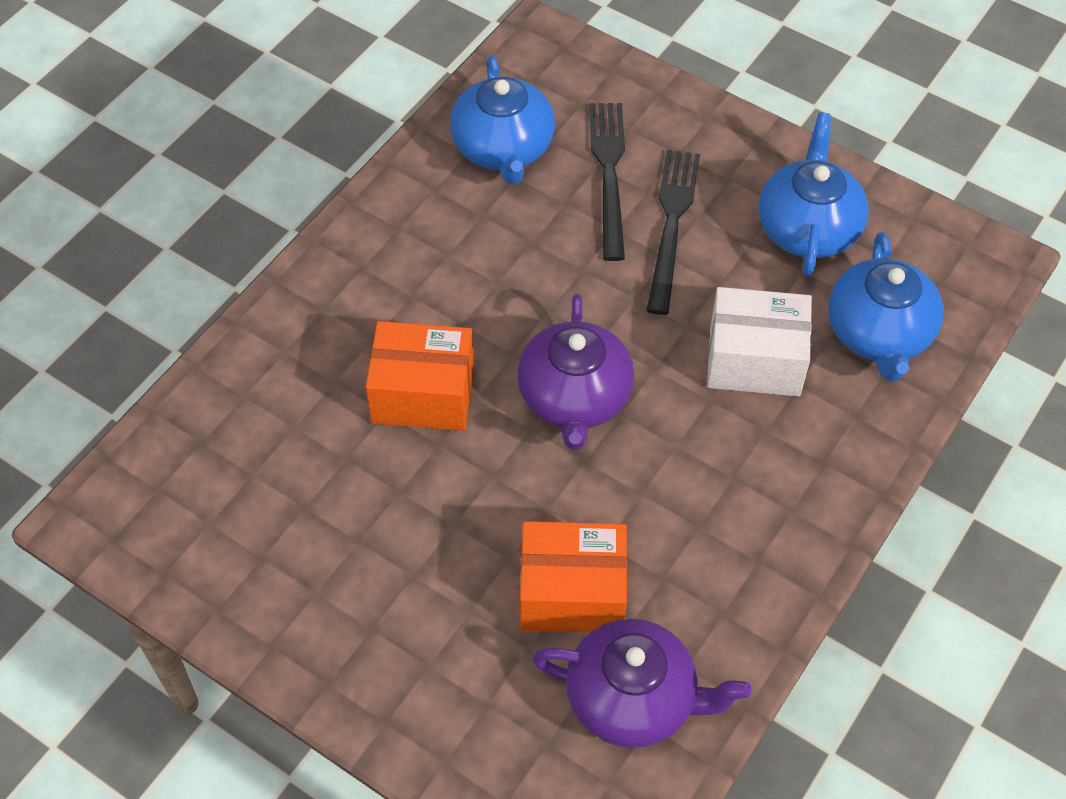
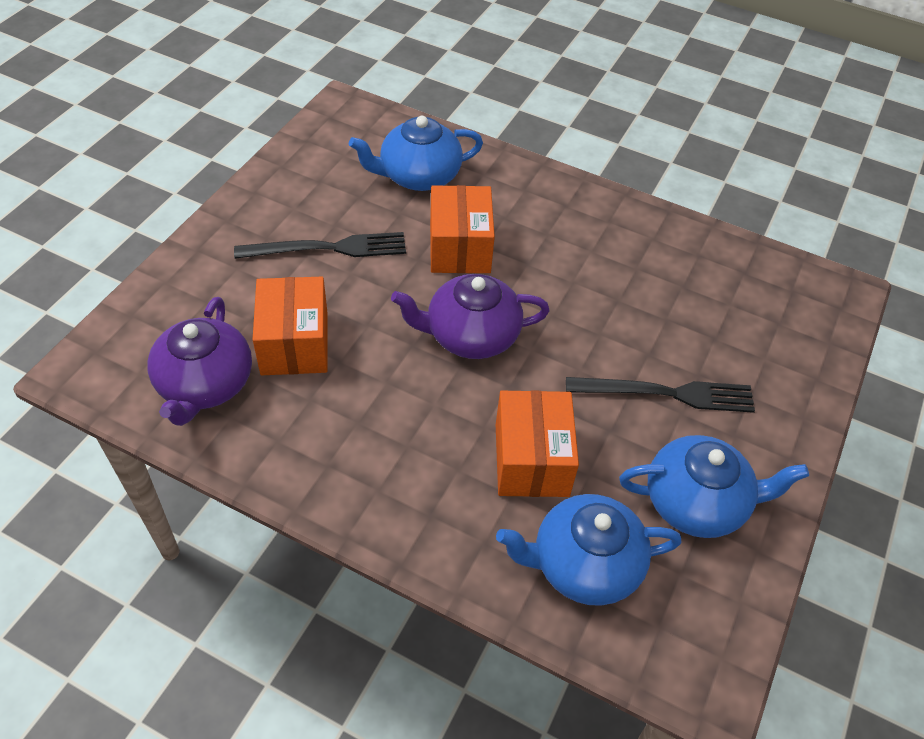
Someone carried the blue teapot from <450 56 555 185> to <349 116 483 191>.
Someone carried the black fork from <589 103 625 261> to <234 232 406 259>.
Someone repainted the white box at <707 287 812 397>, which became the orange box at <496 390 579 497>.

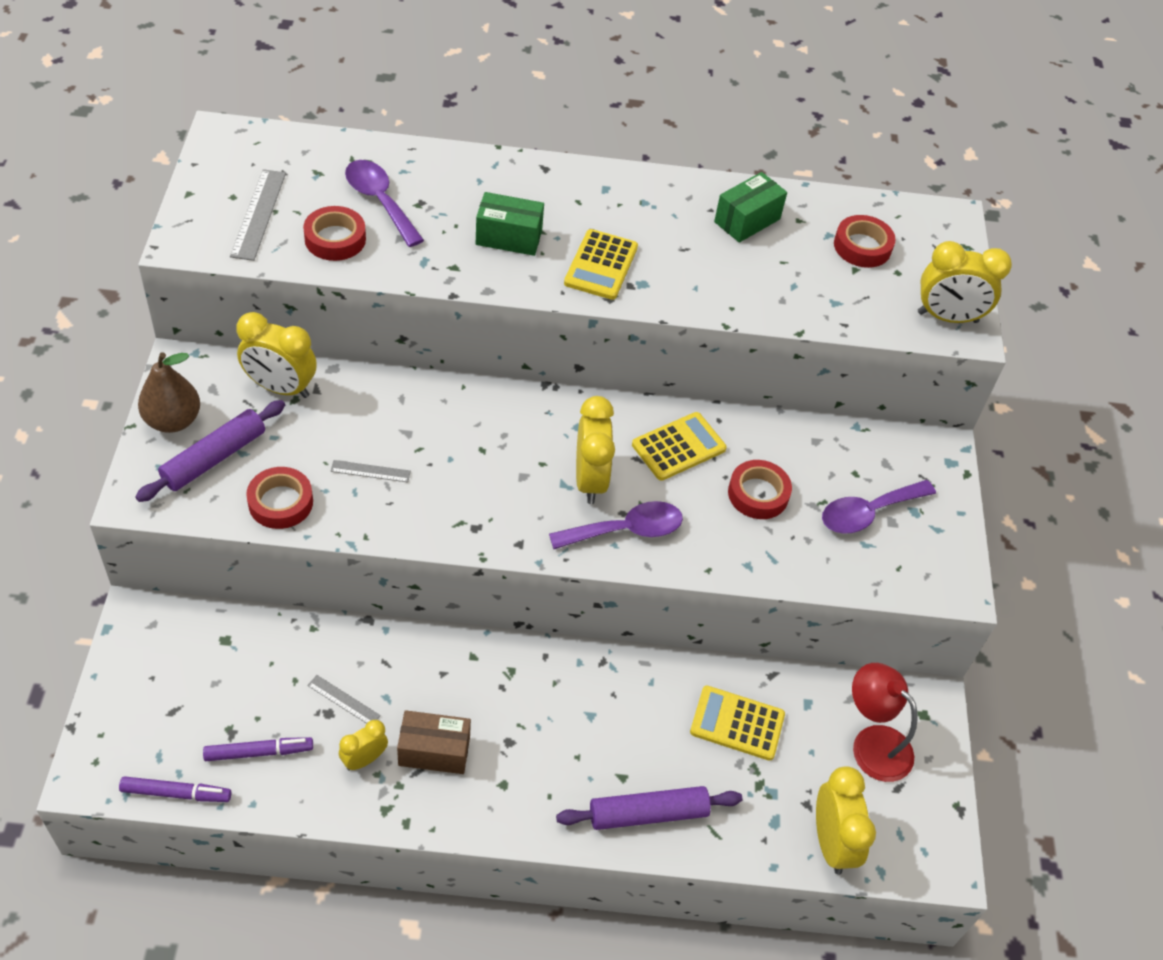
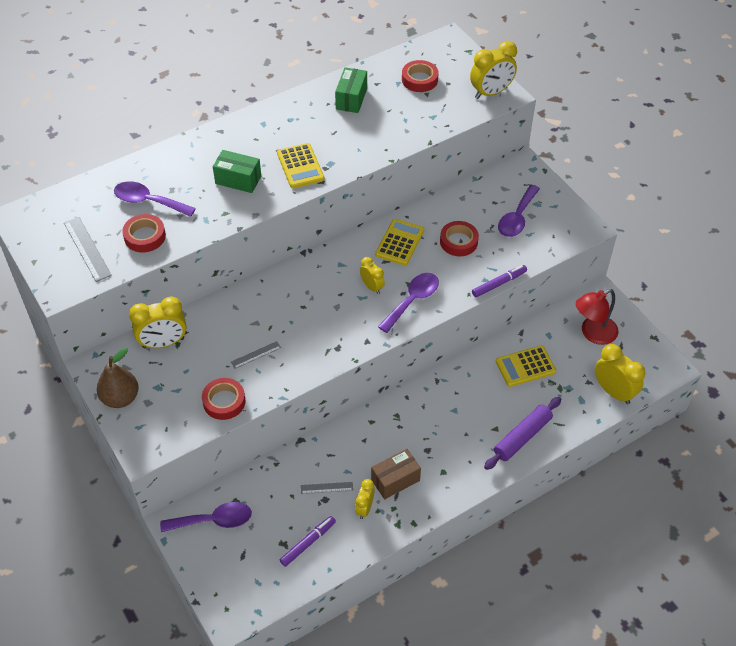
Someone took away the purple rolling pin at <135 400 285 502>.
Someone put down the purple spoon at <160 502 252 532>.
Someone carried the purple marker from <119 776 232 802> to <472 265 527 297>.
Someone rotated the green box at <476 192 544 256> by 45 degrees clockwise.
Someone rotated the red lamp at <852 663 917 782> by 45 degrees counterclockwise.
Someone scaled the yellow clock at <576 396 615 504> by 0.59.

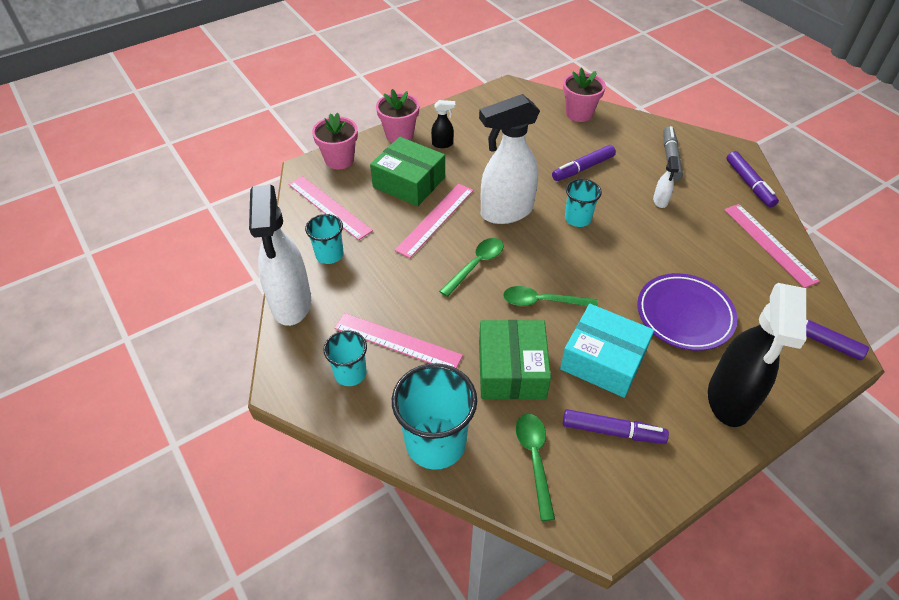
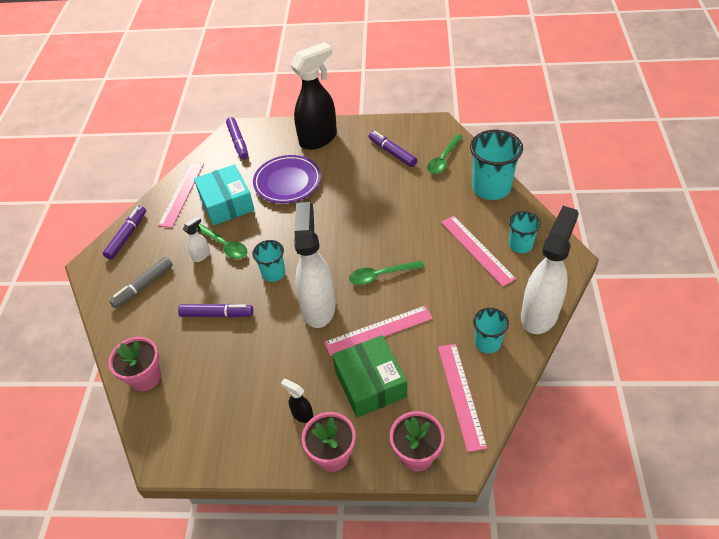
Someone took away the green box at <479 320 551 399>.
Someone carried the green spoon from <503 286 598 306> to <196 224 247 259>.
Someone carried the turquoise box from <560 304 654 398> to <194 164 255 226>.
Someone rotated the white spray bottle at <479 94 540 224> by 105 degrees counterclockwise.

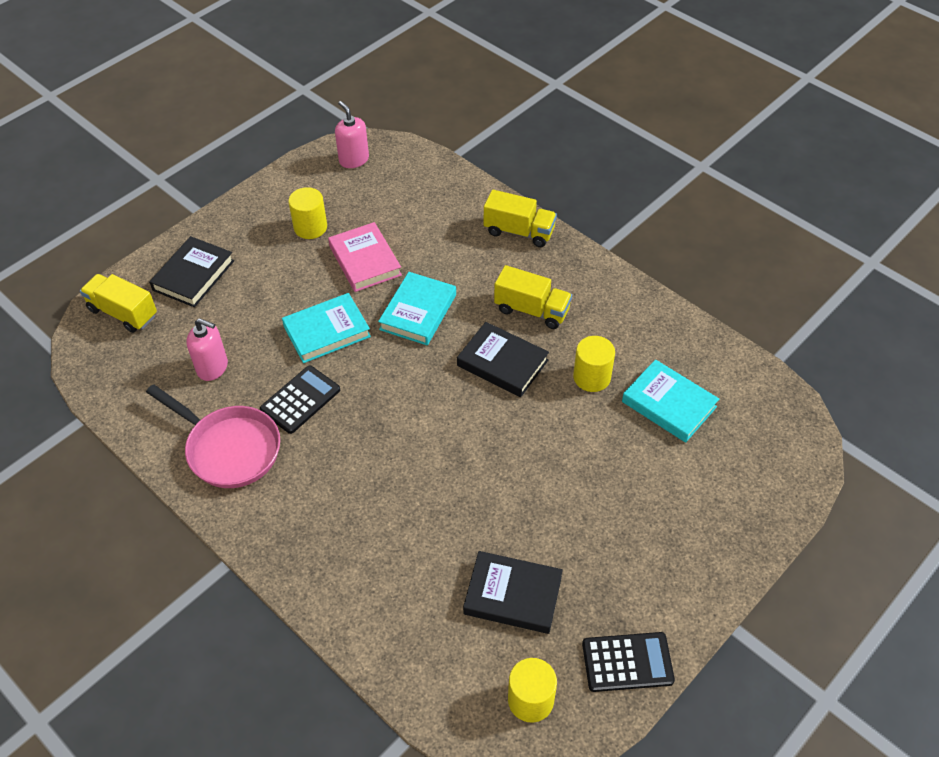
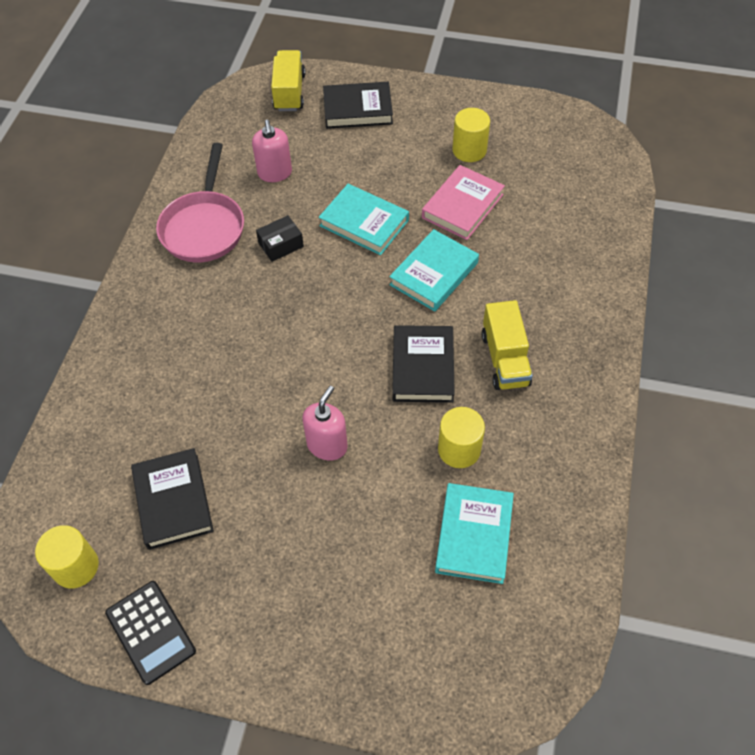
Someone took away the yellow truck at <484 190 557 247>.
Someone carried the pink soap dispenser from <335 101 369 168> to <302 386 348 461>.
Someone swapped the black calculator at <260 365 340 434> for the black box at <256 215 304 262>.
Someone rotated the turquoise book at <378 272 456 345> by 45 degrees counterclockwise.

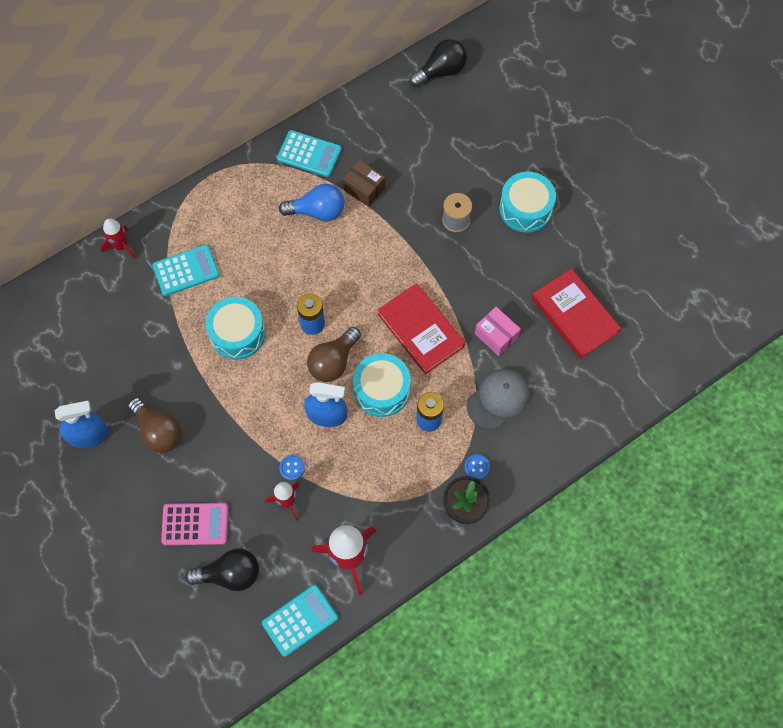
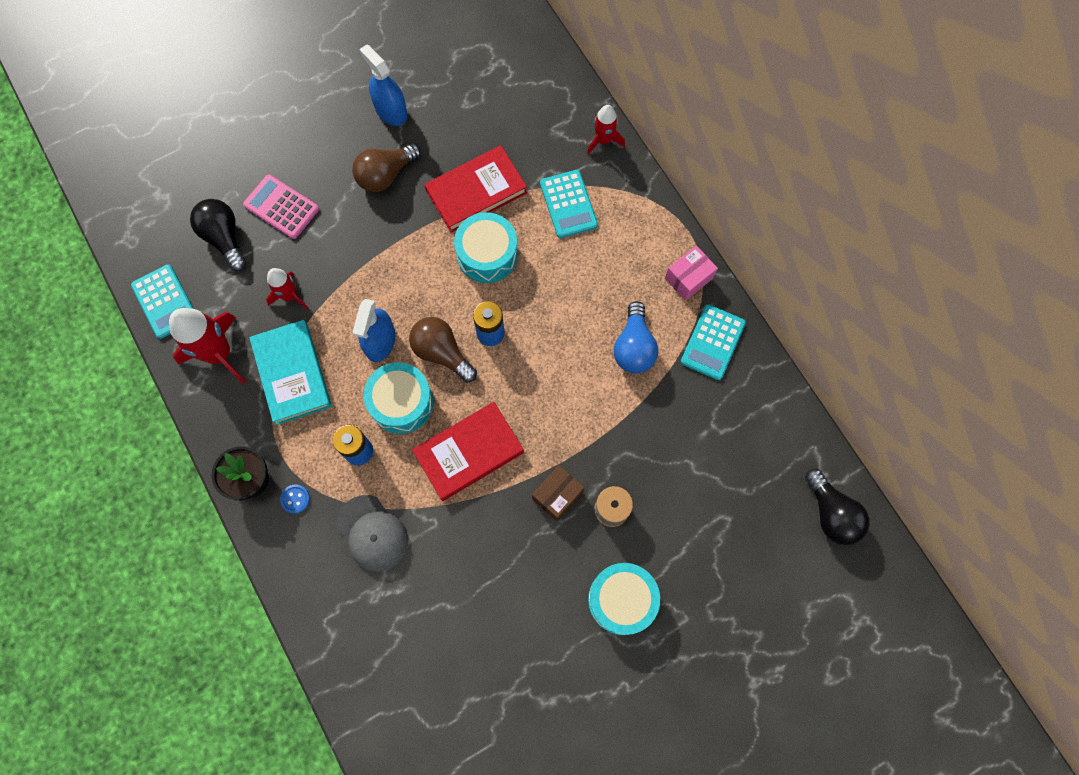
Someone took away the blue button at <279 455 305 481>.
Someone put down the turquoise book at <249 320 332 425>.
Someone carried the brown box from <343 160 385 207> to <532 465 585 521>.
Someone carried the pink box from <475 307 520 356> to <665 246 718 301>.
Someone carried the red book from <532 268 621 359> to <424 146 527 232>.
Someone rotated the blue spray bottle at <54 401 109 448> by 150 degrees clockwise.
Someone rotated the pink calculator at <161 503 228 545> by 120 degrees clockwise.
Someone rotated the black light bulb at <185 548 259 591> by 150 degrees clockwise.

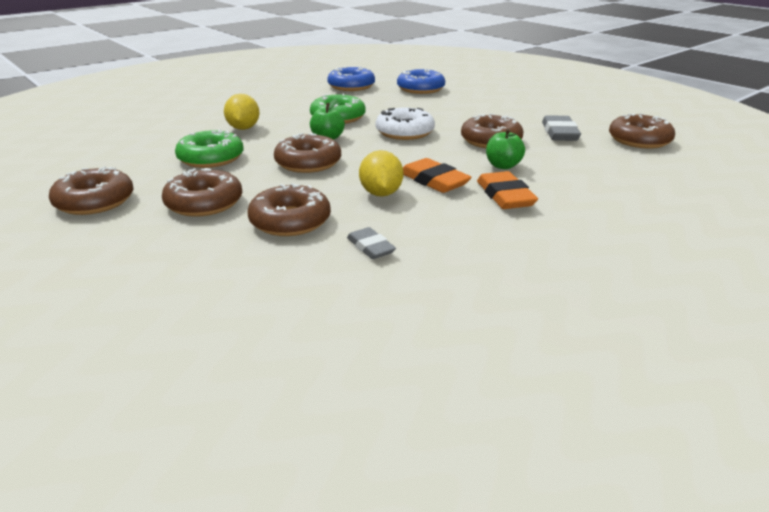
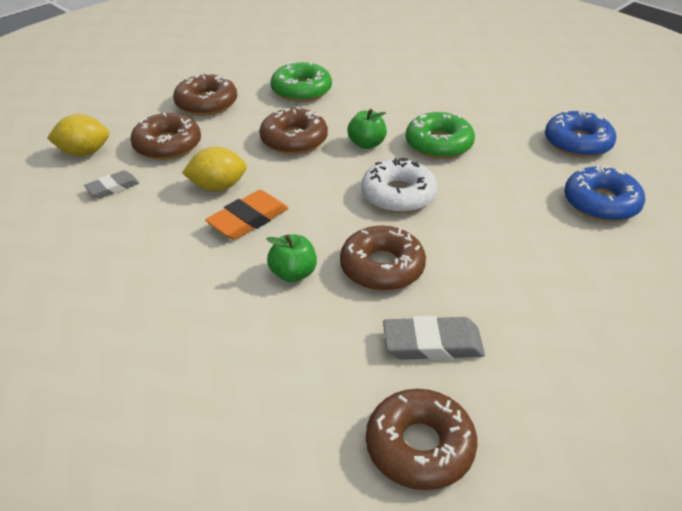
Someone took away the brown donut at <49 166 133 215>.
Someone took away the orange eraser at <477 171 538 209>.
Someone carried the yellow lemon from <224 94 259 130> to <47 114 109 156>.

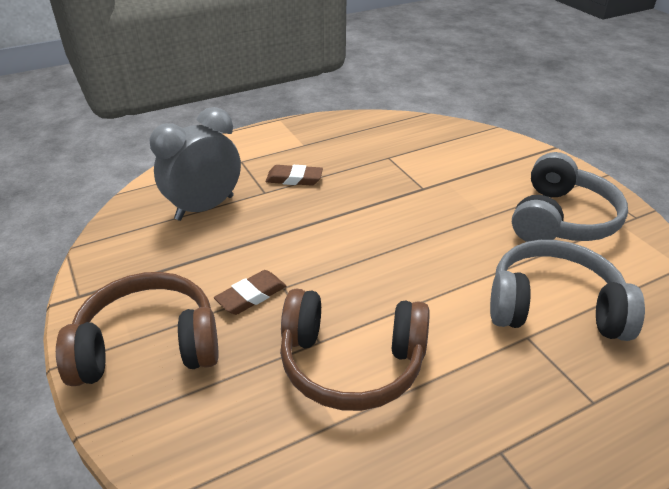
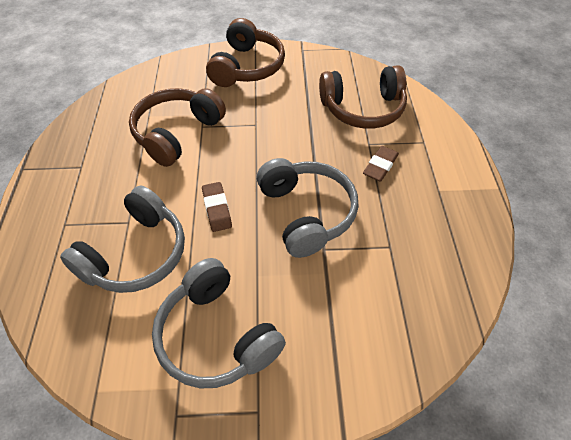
Someone put down the grey headphones at <257 158 358 258>.
Someone carried the brown eraser from <214 270 286 315> to <202 182 232 232>.
Someone swapped the grey clock at <150 107 241 221> for the brown headphones at <319 65 407 129>.

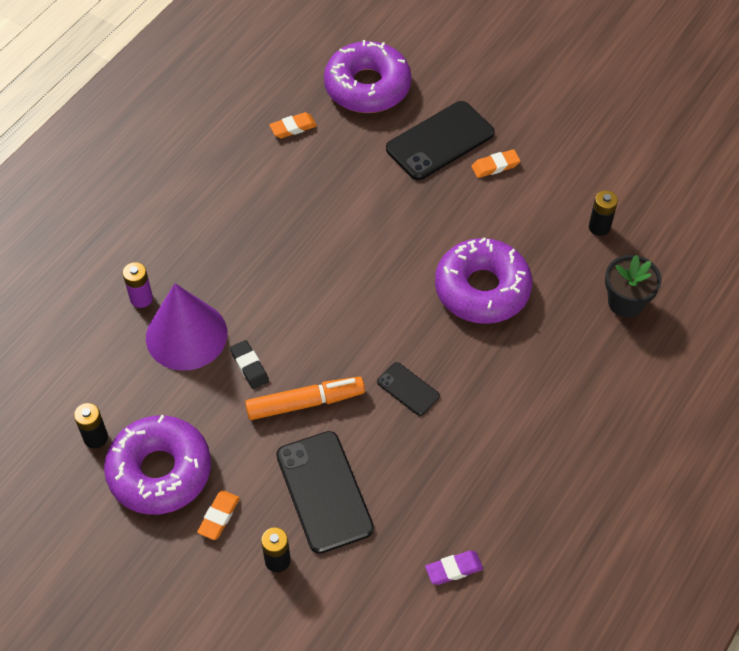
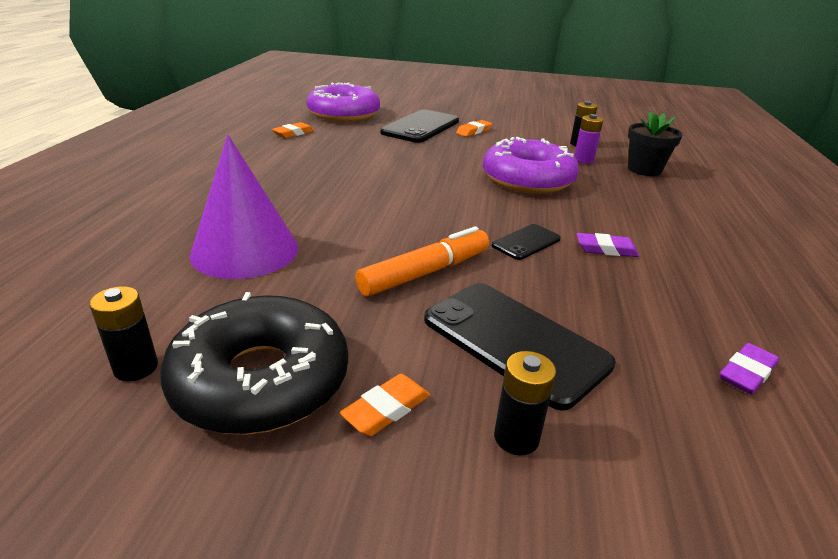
Someone took away the black eraser at <230 340 269 389>.
Someone put down the purple eraser at <577 233 639 257>.
Someone carried the purple battery from <123 262 153 308> to <574 114 603 164>.
Someone repainted the purple donut at <104 415 211 515>, which became the black donut at <160 292 348 435>.
Someone rotated the orange eraser at <197 491 240 540> by 45 degrees clockwise.
Someone rotated the black phone at <377 362 440 416> by 60 degrees counterclockwise.

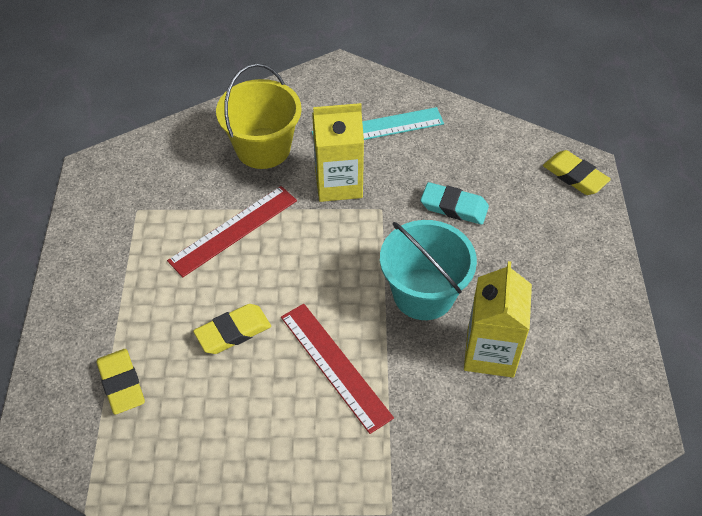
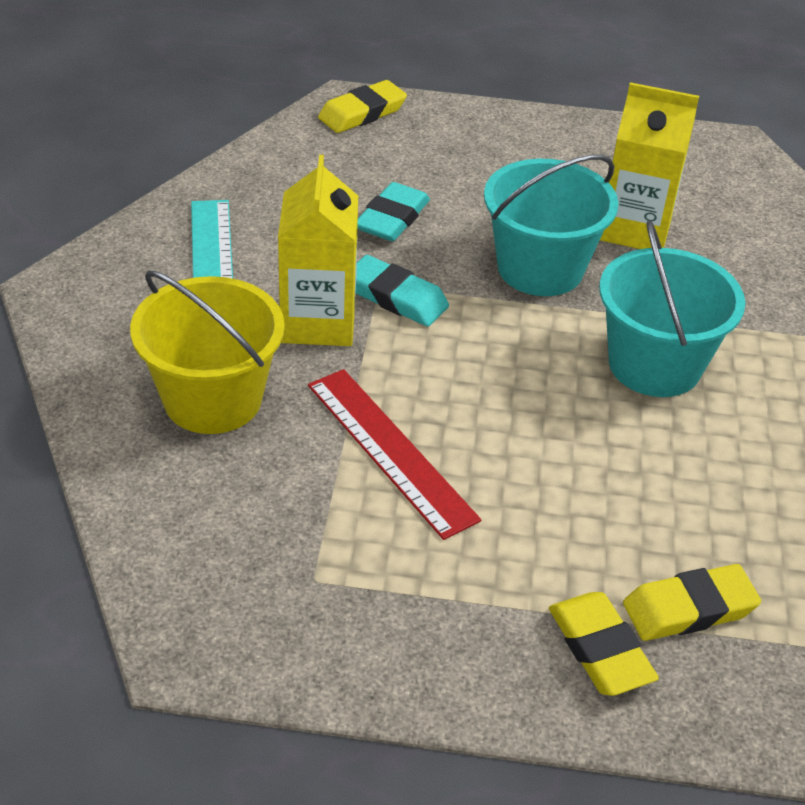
Someone put down the turquoise eraser at <356 255 449 326>.
Someone carried the yellow eraser from <193 304 271 354> to <549 592 659 696>.
Someone swapped the red ruler at <281 304 394 434> for the turquoise bucket at <599 221 745 397>.

